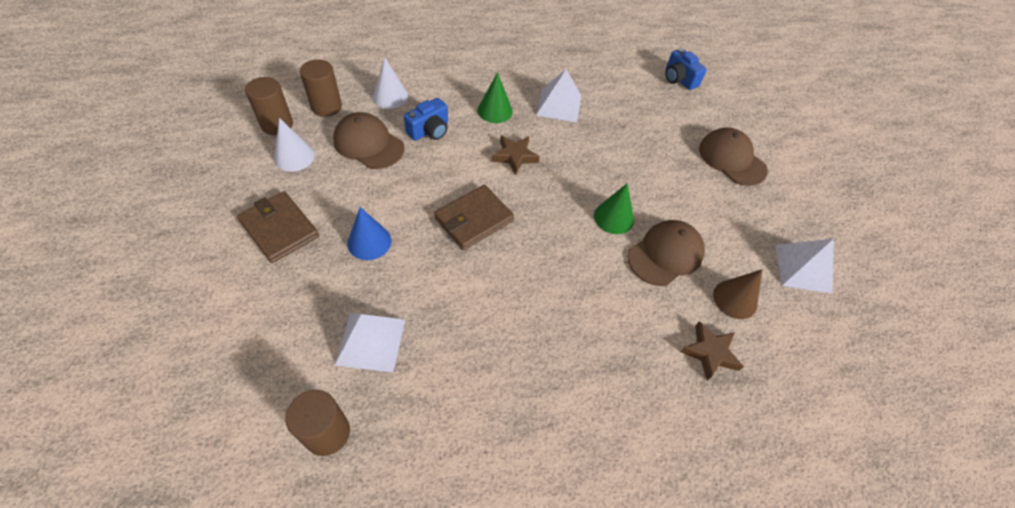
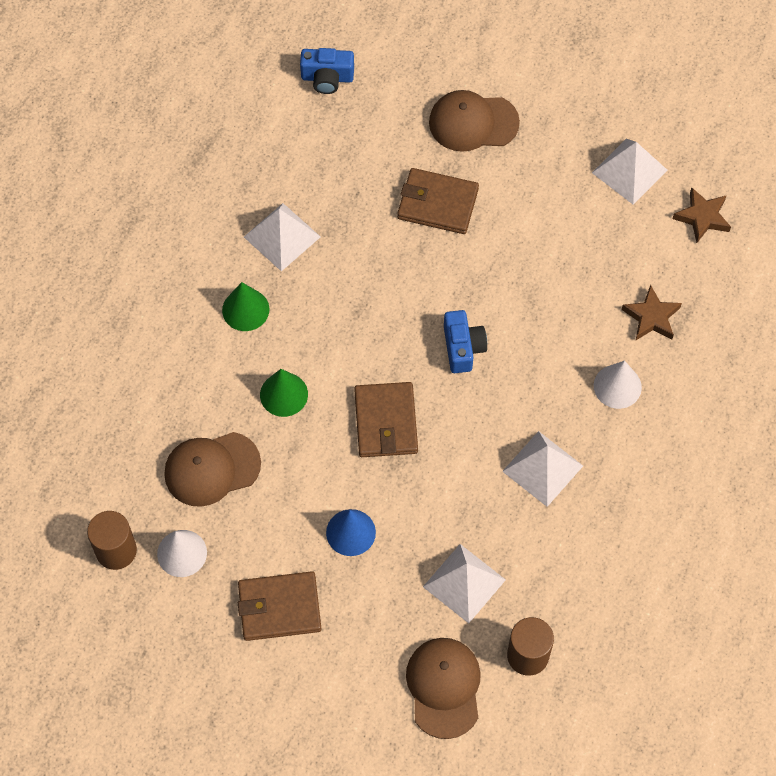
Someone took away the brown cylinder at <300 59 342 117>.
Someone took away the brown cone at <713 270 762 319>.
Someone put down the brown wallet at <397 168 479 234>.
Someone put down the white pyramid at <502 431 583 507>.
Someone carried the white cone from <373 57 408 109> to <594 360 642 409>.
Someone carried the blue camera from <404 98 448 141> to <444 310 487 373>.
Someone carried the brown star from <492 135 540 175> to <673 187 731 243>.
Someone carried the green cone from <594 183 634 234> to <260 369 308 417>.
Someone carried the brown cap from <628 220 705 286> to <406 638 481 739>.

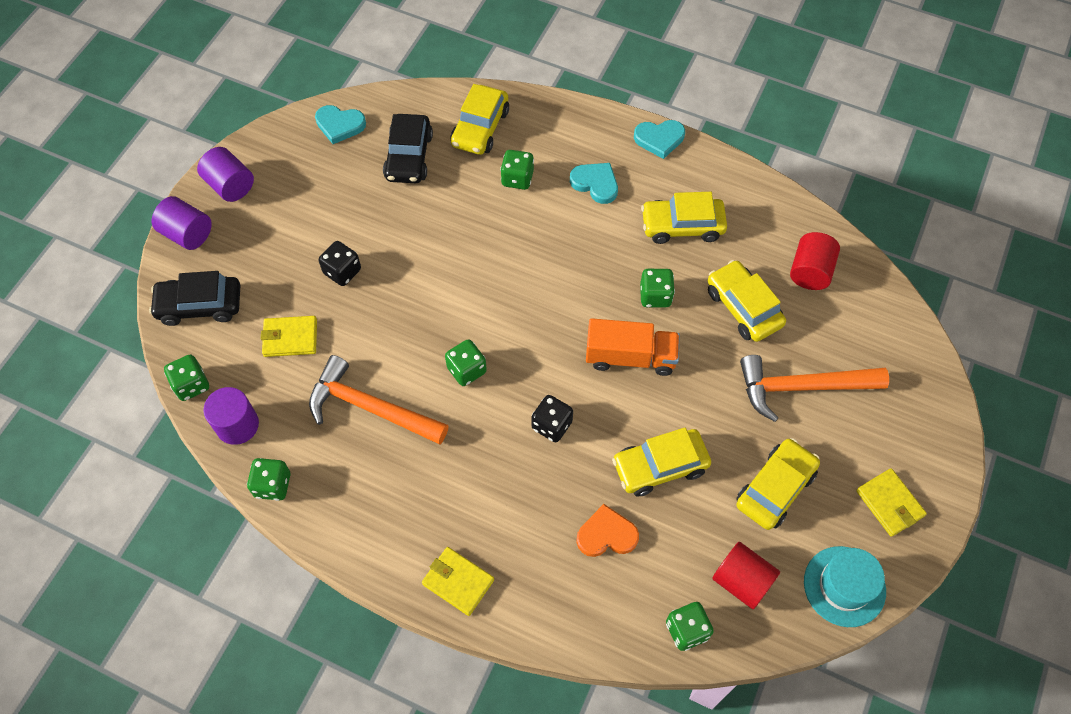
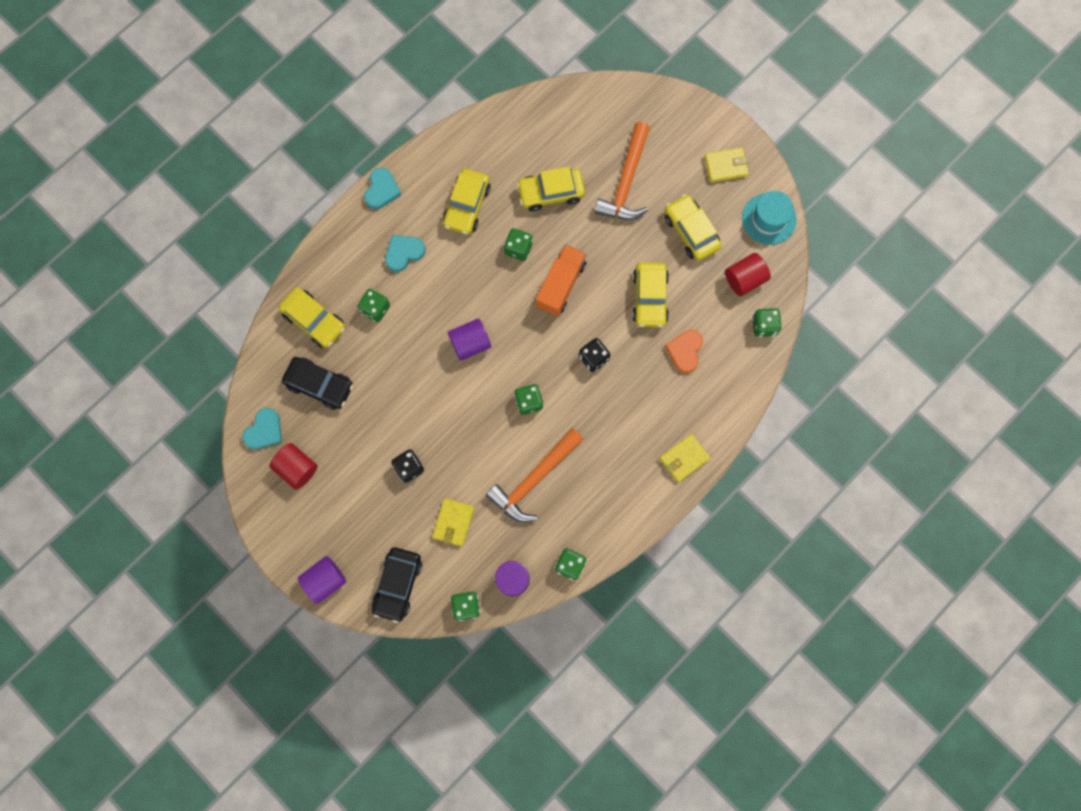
Someone carried the purple cylinder from <197 147 254 202> to <448 318 491 361>.
Someone carried the red cylinder from <790 232 840 290> to <269 443 318 490>.

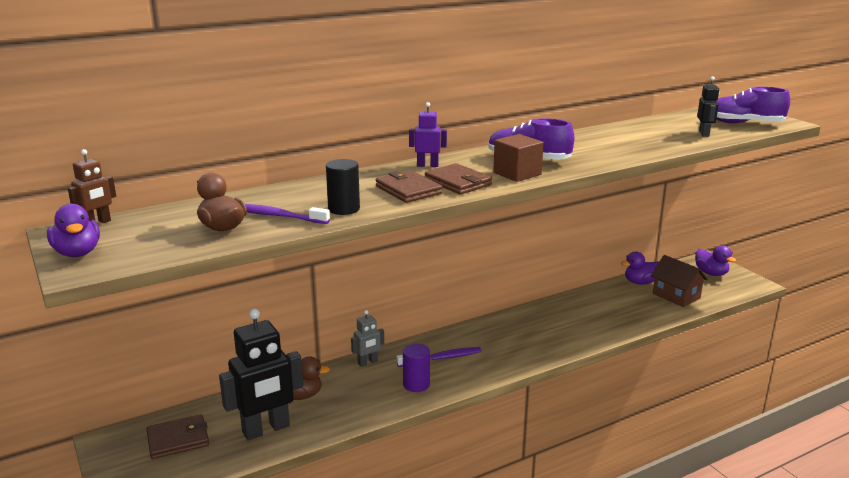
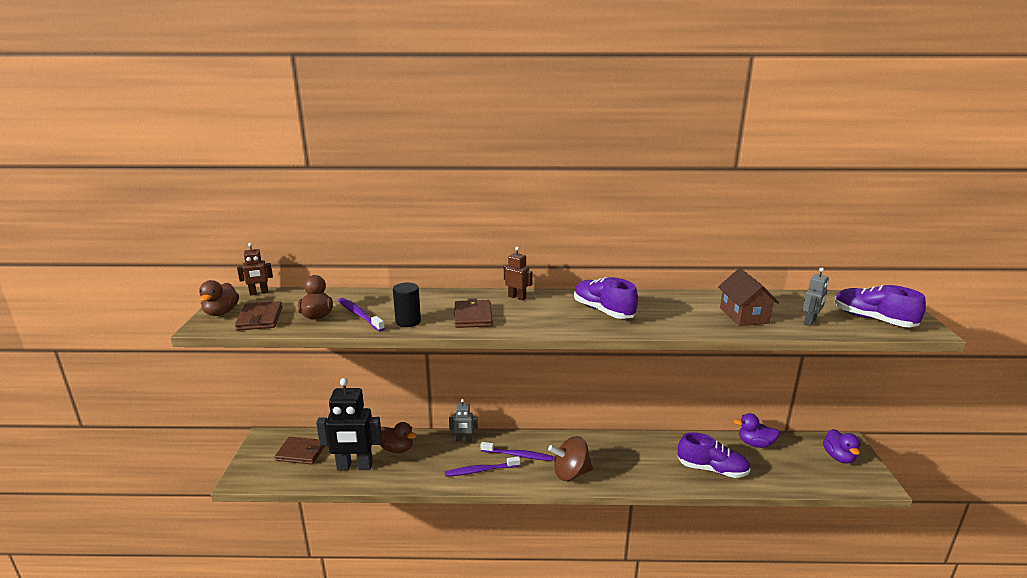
Someone took away the brown cube at <493 134 544 182>.
Someone put down the brown spinning top at <548 436 593 481>.
Someone put down the purple shoe at <678 432 751 478>.
Someone carried the brown wallet from <425 163 492 195> to <235 301 282 331>.
Someone carried the brown house from <651 255 708 307> to <718 268 779 326>.
Someone swapped the purple cylinder at <403 343 430 392> for the purple toothbrush at <445 456 520 477>.
Someone repainted the purple duck at <47 204 100 257>, which became the brown duck at <199 280 239 316>.
Someone repainted the purple robot at <409 102 447 167>, which became the brown robot at <504 247 533 301>.
Someone repainted the black robot at <697 76 719 137>, which became the grey robot at <803 268 829 326>.

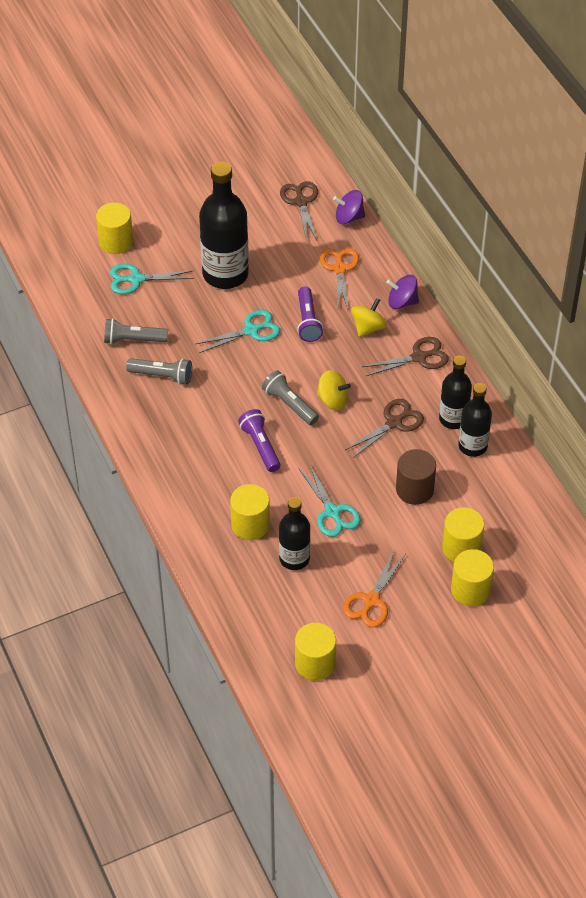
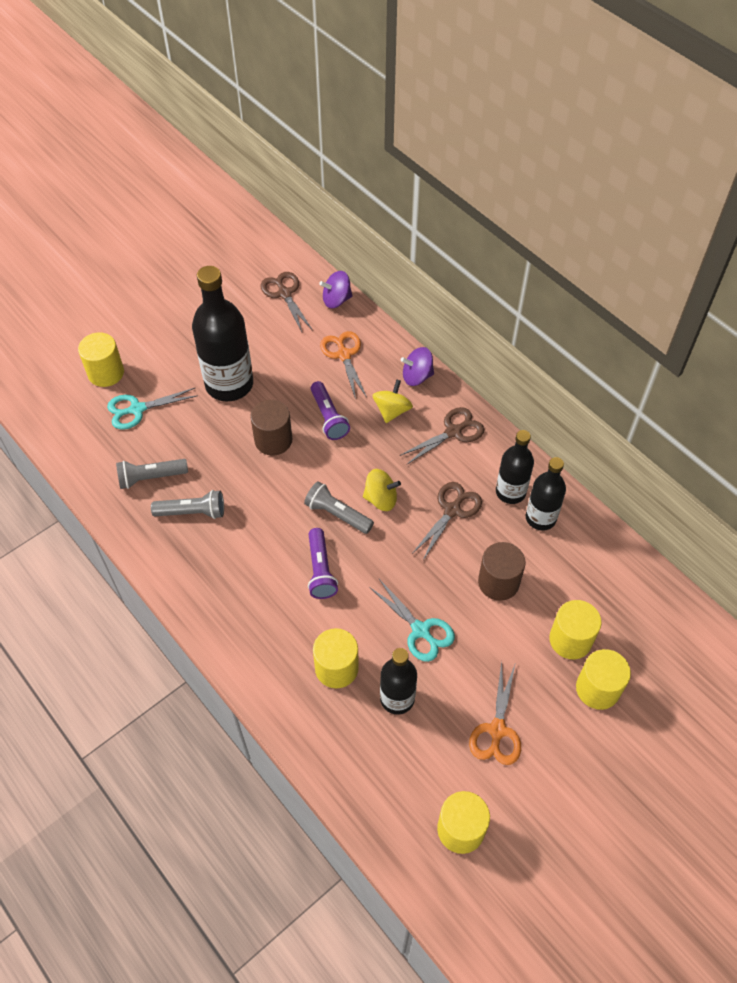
Someone swapped the turquoise scissors at <196 310 280 353> for the brown cylinder at <250 400 292 456>.
Someone rotated the purple flashlight at <238 409 281 472> by 150 degrees counterclockwise.

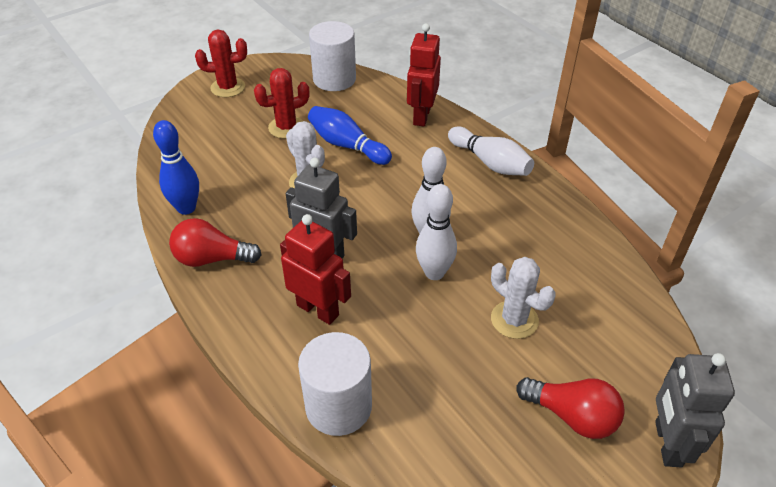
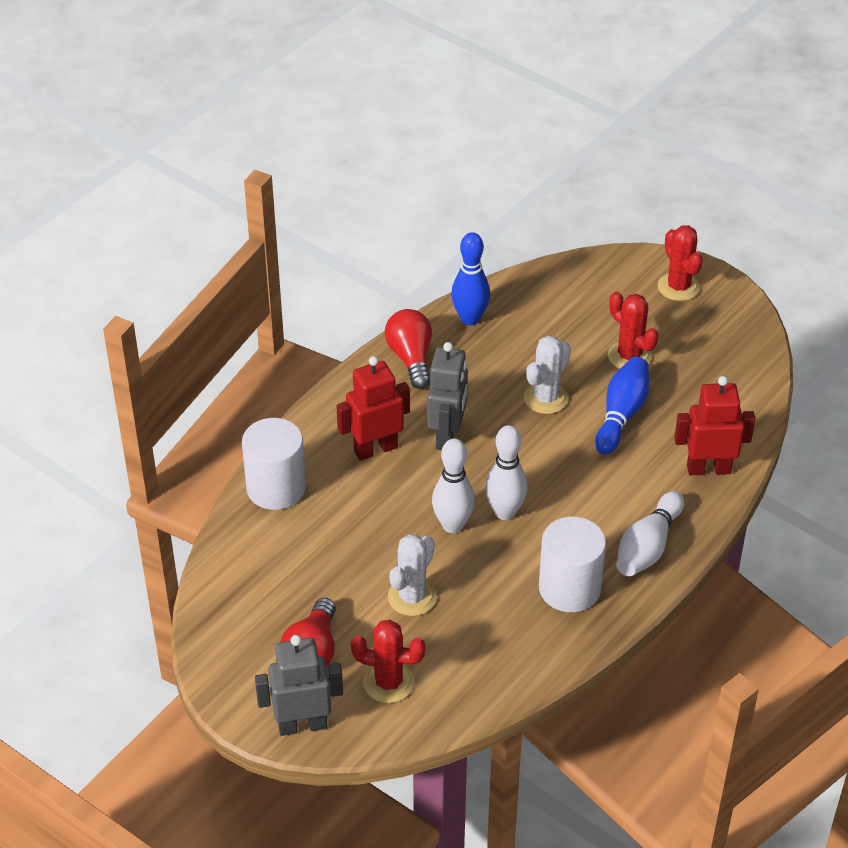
Someone put down the red cactus at <351 620 426 703>.
Someone carried the white cylinder from <309 21 356 91> to <539 517 606 612>.
Someone rotated the red robot at <280 214 351 325> by 135 degrees counterclockwise.

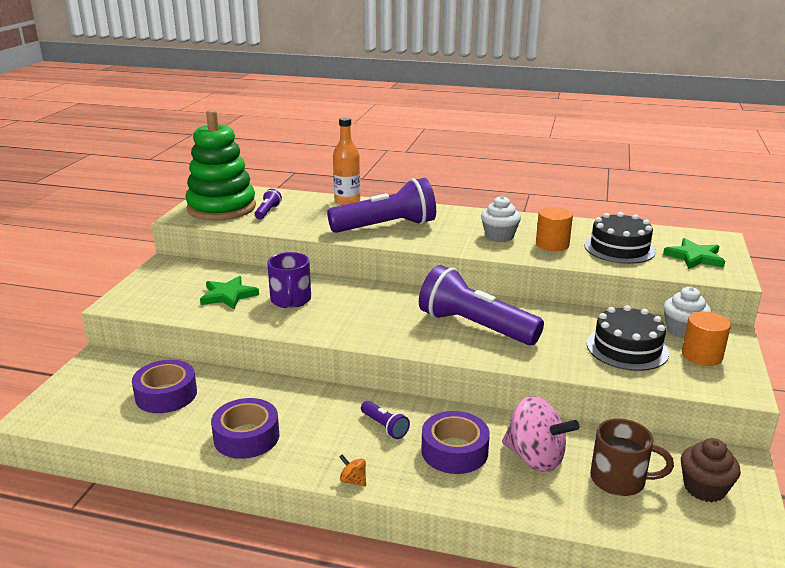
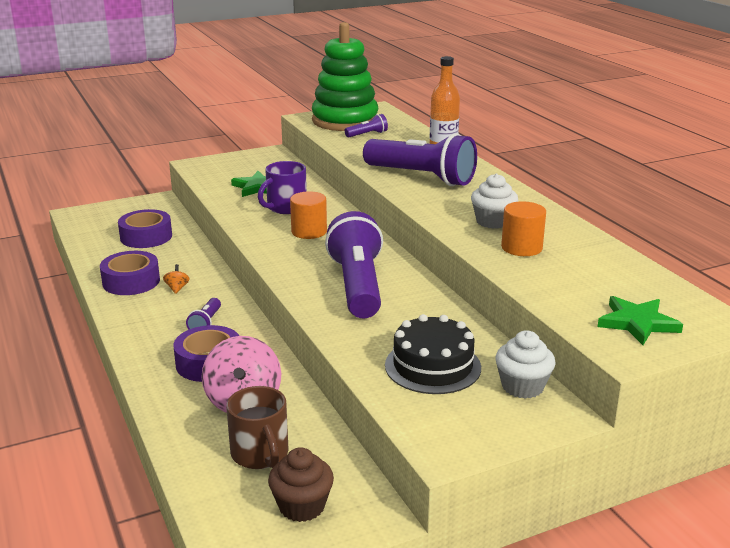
Someone took away the black cake at <584 212 656 264>.
Someone carried the orange spinning top from <339 454 366 487> to <163 264 190 294>.
Someone carried the orange cylinder from <682 311 731 366> to <290 191 327 239>.

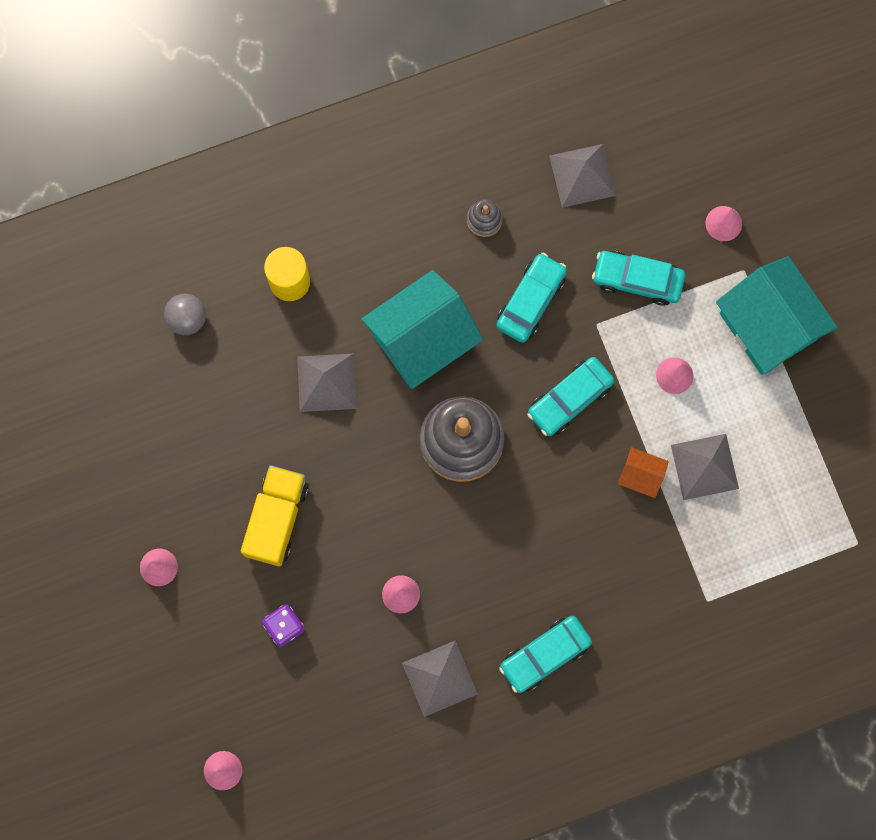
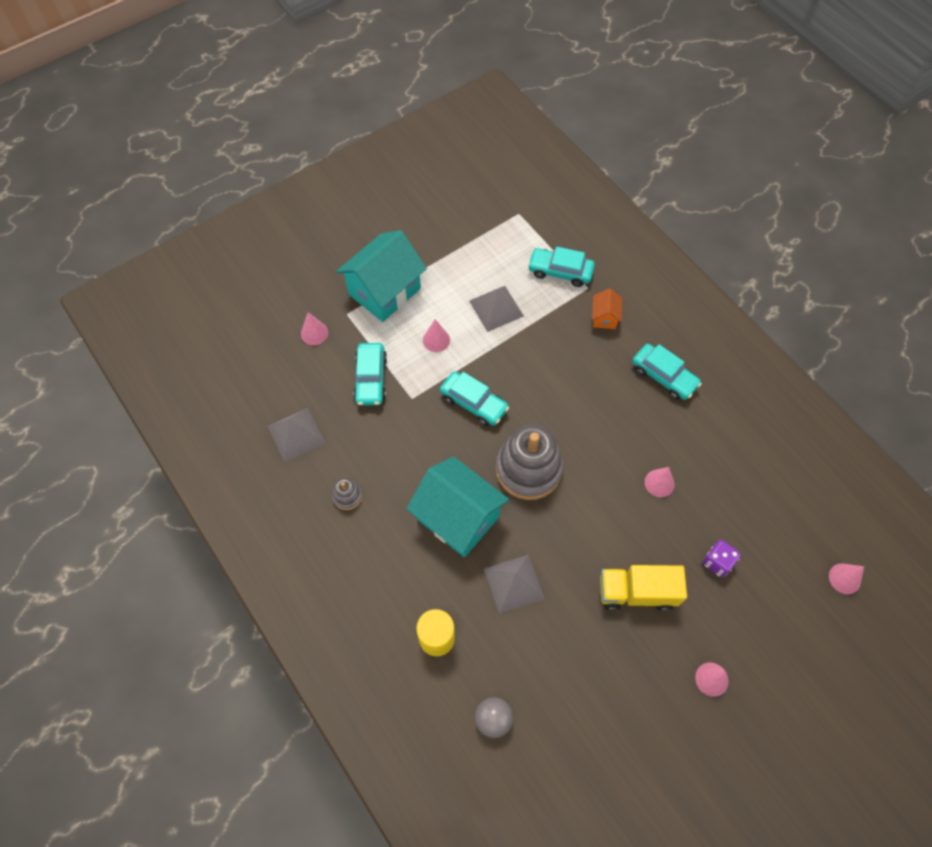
Someone took away the grey pyramid at <402 641 478 717>.
Someone carried the turquoise car from <496 253 567 343> to <528 247 595 287>.
Someone carried the orange house from <618 447 669 498> to <592 288 622 329>.

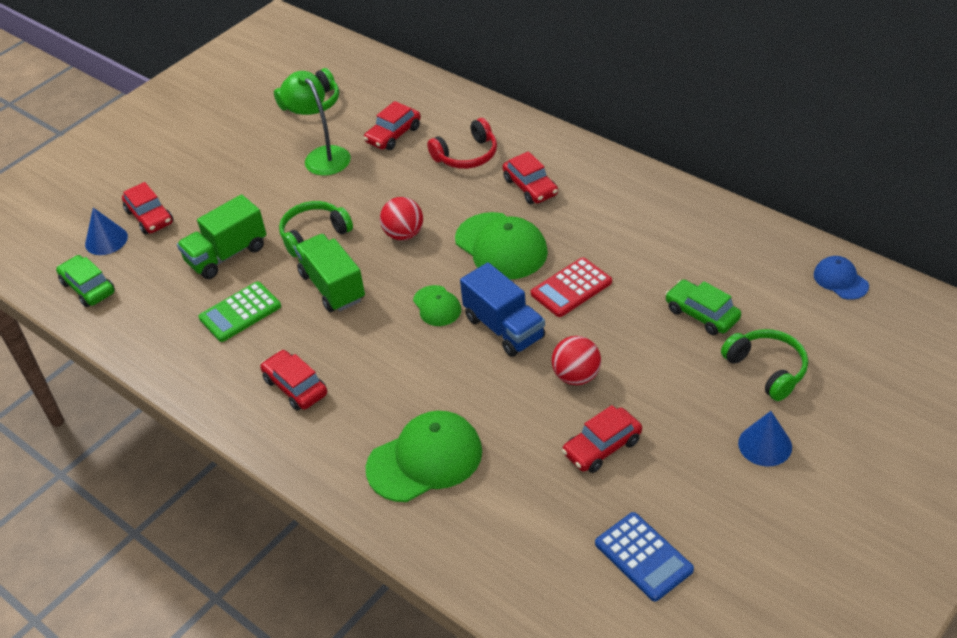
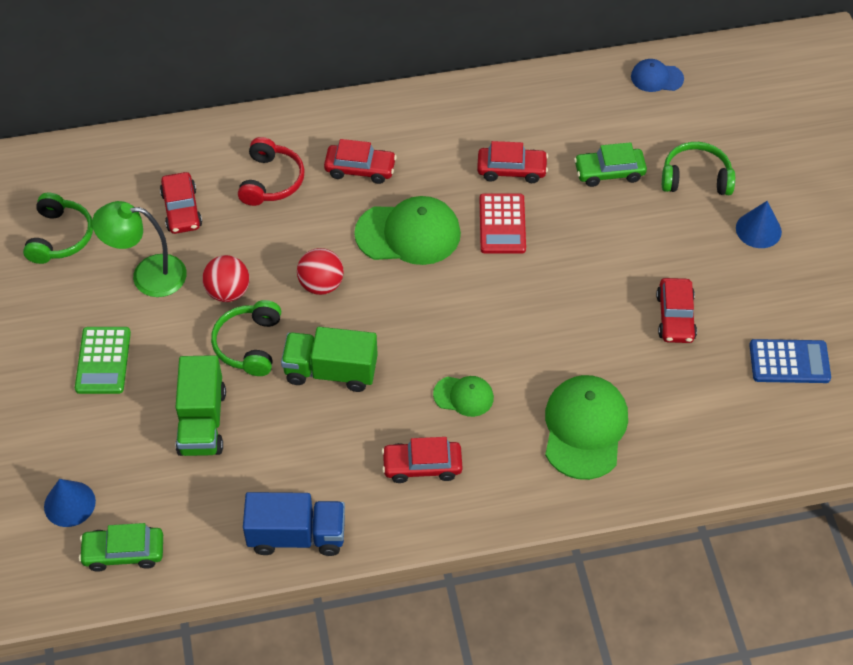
Someone carried the red car from <122 182 173 235> to <477 141 548 183>.
Someone carried the green calculator from <198 282 281 342> to <75 327 131 394>.
Someone carried the green cap from <413 285 461 326> to <433 376 494 417>.
Someone carried the blue truck from <460 262 545 357> to <243 492 345 556>.
Someone carried the red ball from <552 336 601 385> to <202 255 249 302>.

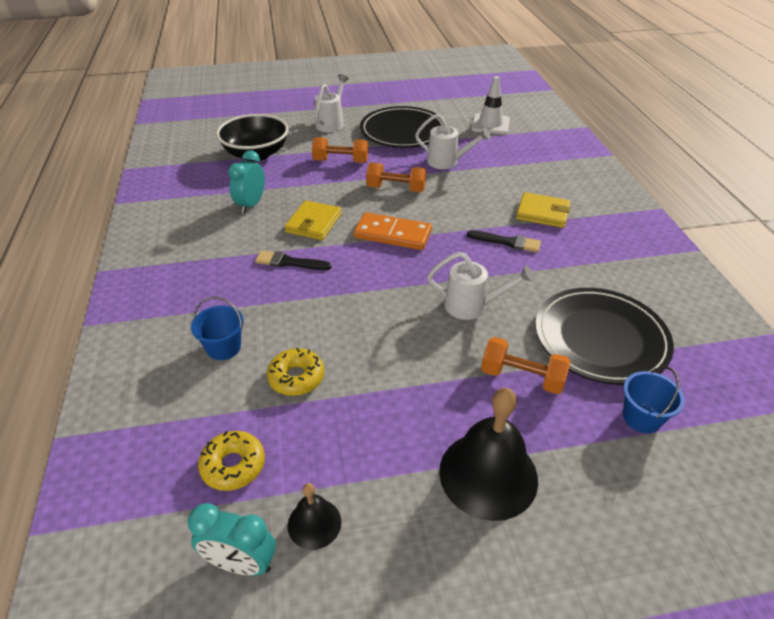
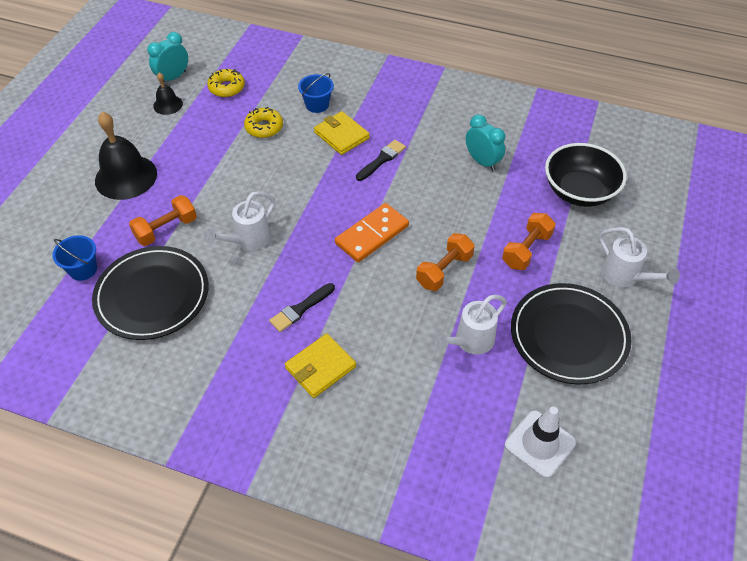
Someone carried the yellow wallet from <285 200 342 240> to <314 111 370 155>.

